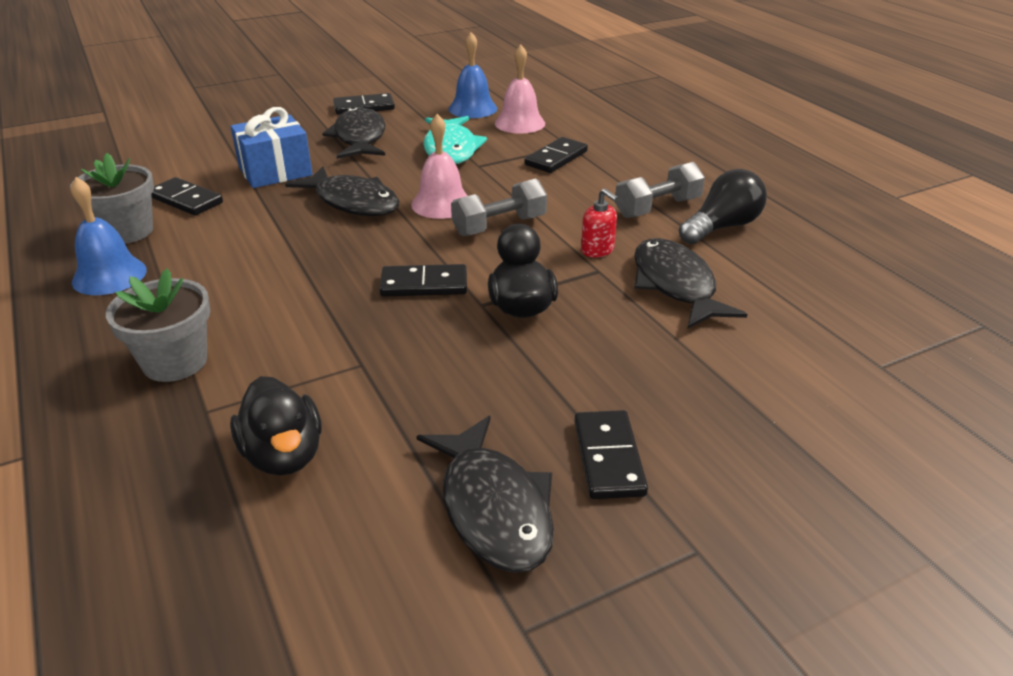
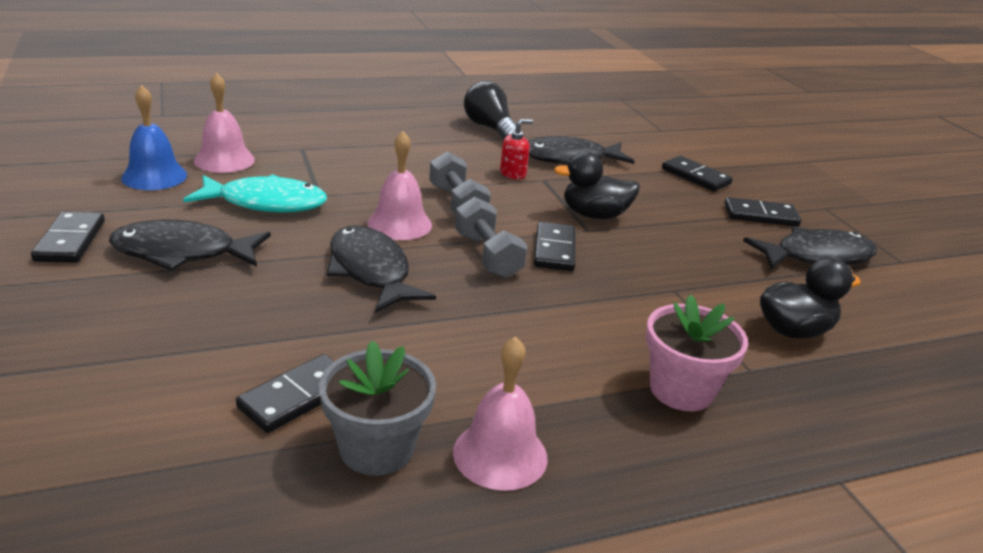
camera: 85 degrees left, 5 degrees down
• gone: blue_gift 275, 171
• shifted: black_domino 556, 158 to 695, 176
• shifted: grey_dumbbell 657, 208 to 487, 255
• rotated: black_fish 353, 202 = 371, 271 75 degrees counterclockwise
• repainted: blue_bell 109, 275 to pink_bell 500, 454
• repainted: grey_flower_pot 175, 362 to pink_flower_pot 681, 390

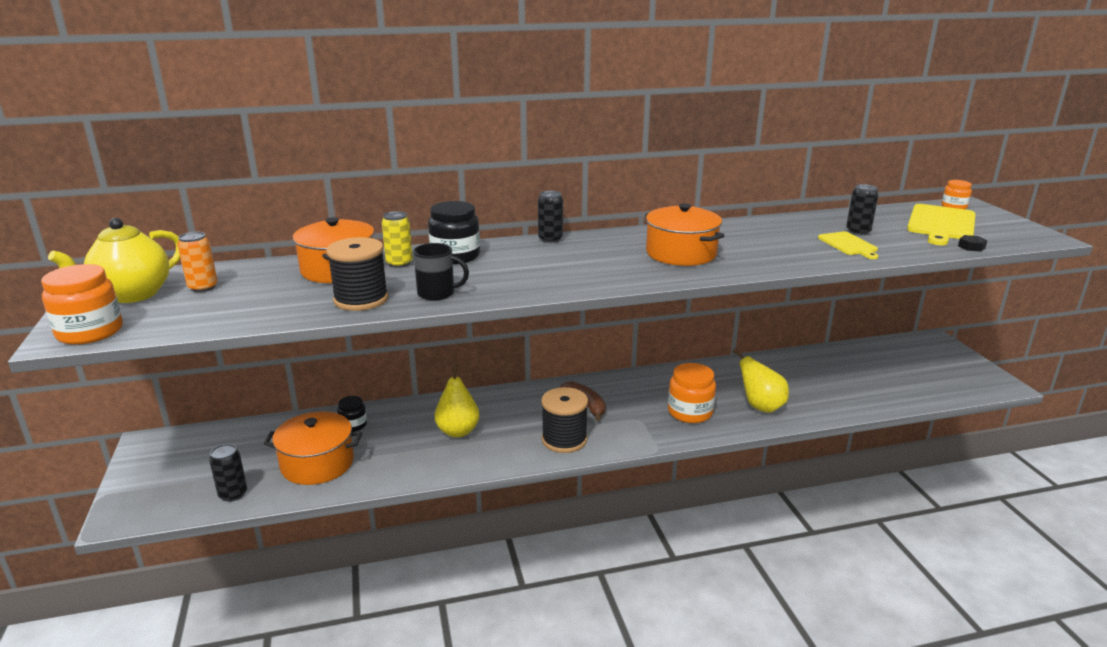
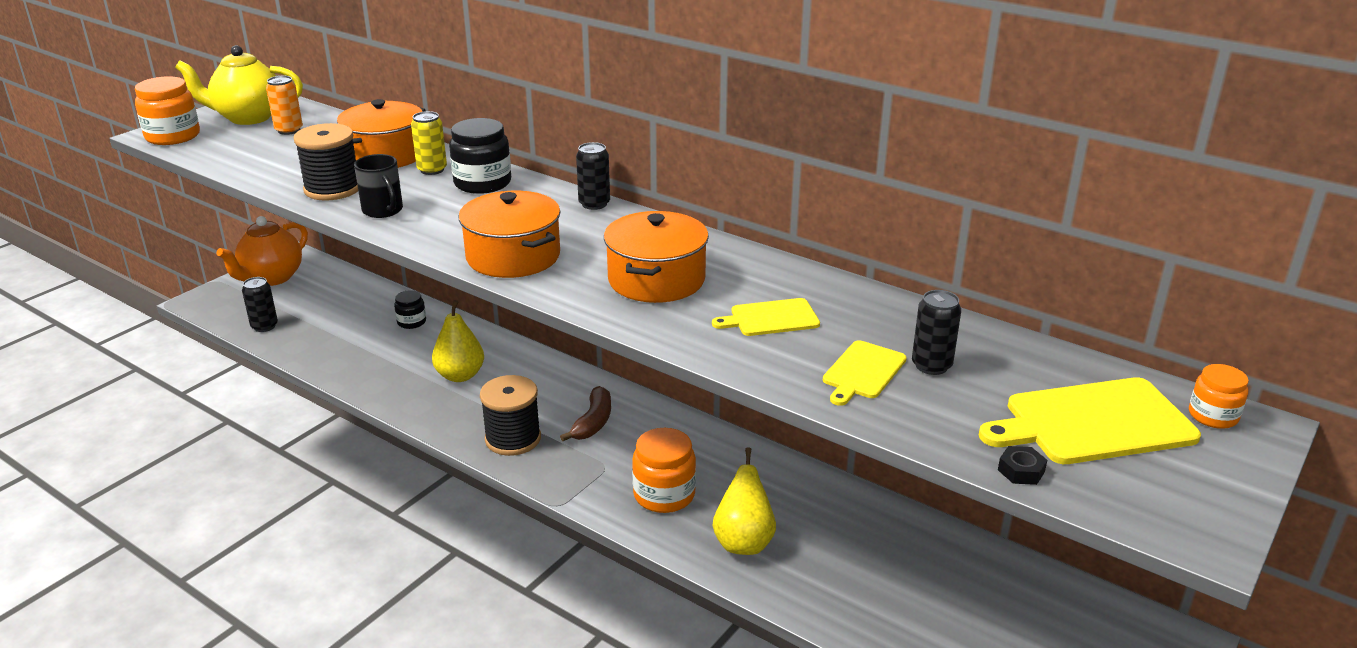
camera: 50 degrees right, 5 degrees up
• shifted: orange_pot 317, 464 to 513, 256
• new: orange_teapot 271, 278
• new: yellow_cutting_board 770, 318

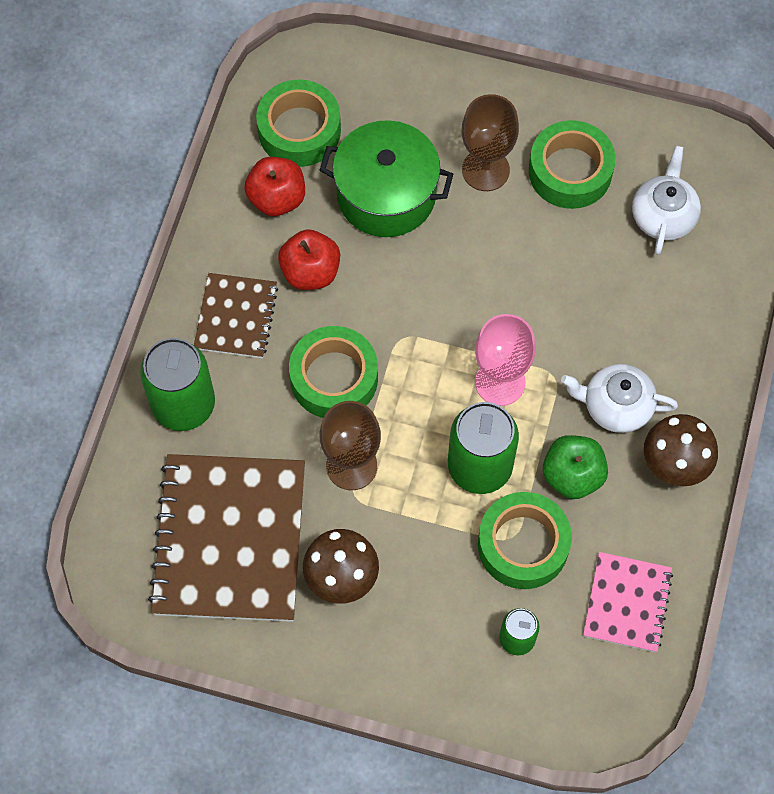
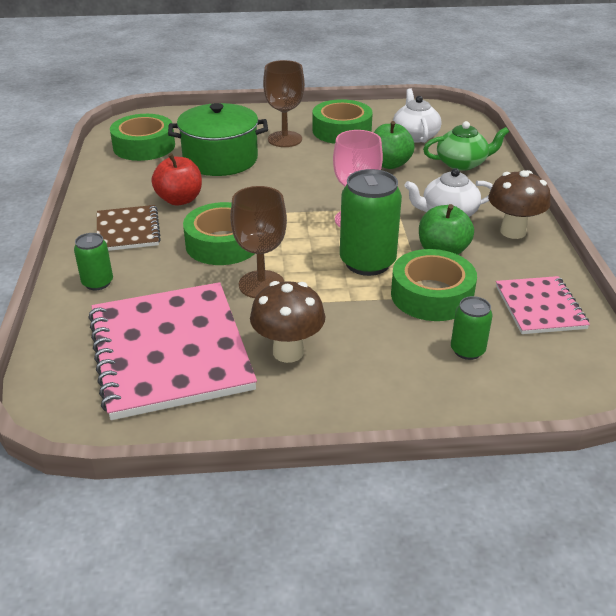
camera: 20 degrees left, 30 degrees down
• gone: red_apple 277, 198
• scaled: green_can 183, 405 = 97, 283 x0.54
• repainted: brown_notebook 229, 539 to pink_notebook 170, 351
• new: green_apple 389, 164
• new: green_teapot 462, 163

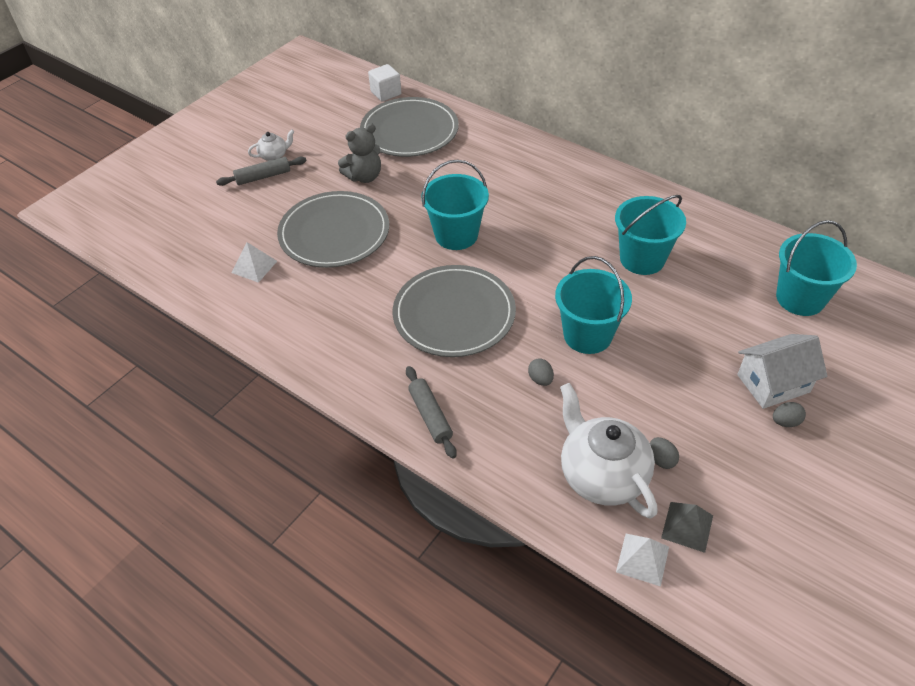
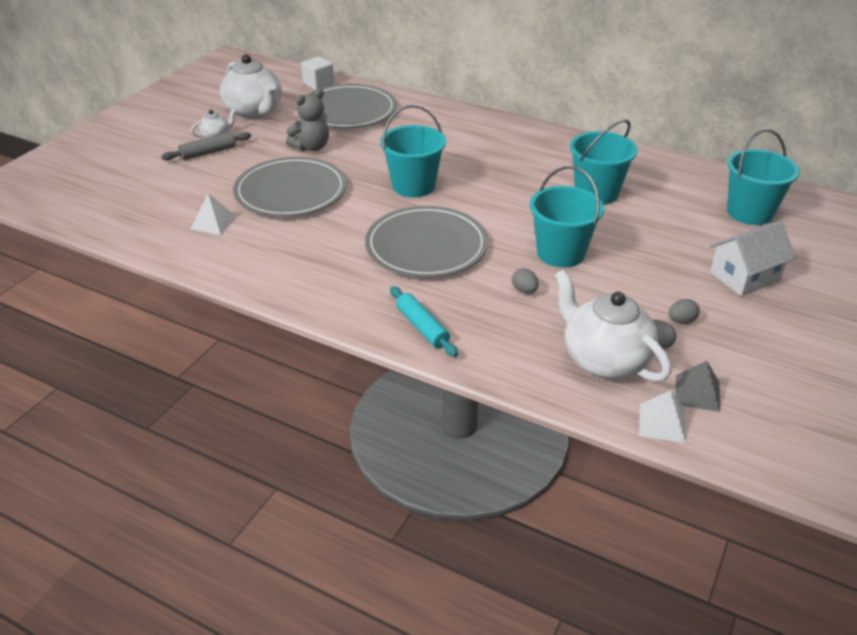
camera: 10 degrees left, 10 degrees down
• repainted: grey_rolling_pin 430, 416 to turquoise_rolling_pin 422, 327
• shifted: grey_egg 785, 422 to 681, 321
• new: white_teapot 254, 111

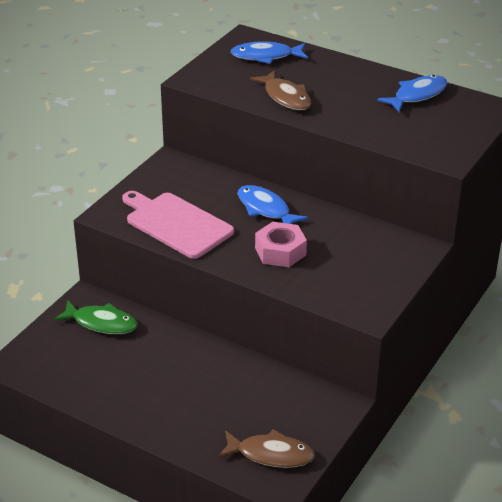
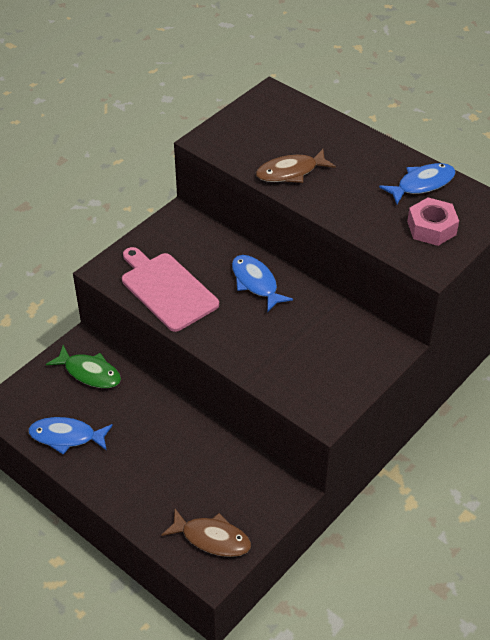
camera: 10 degrees right, 10 degrees up
• shifted: blue_fish 265, 56 to 66, 436
• rotated: brown_fish 285, 97 = 290, 172 90 degrees clockwise
• shifted: pink_nut 280, 251 to 431, 228

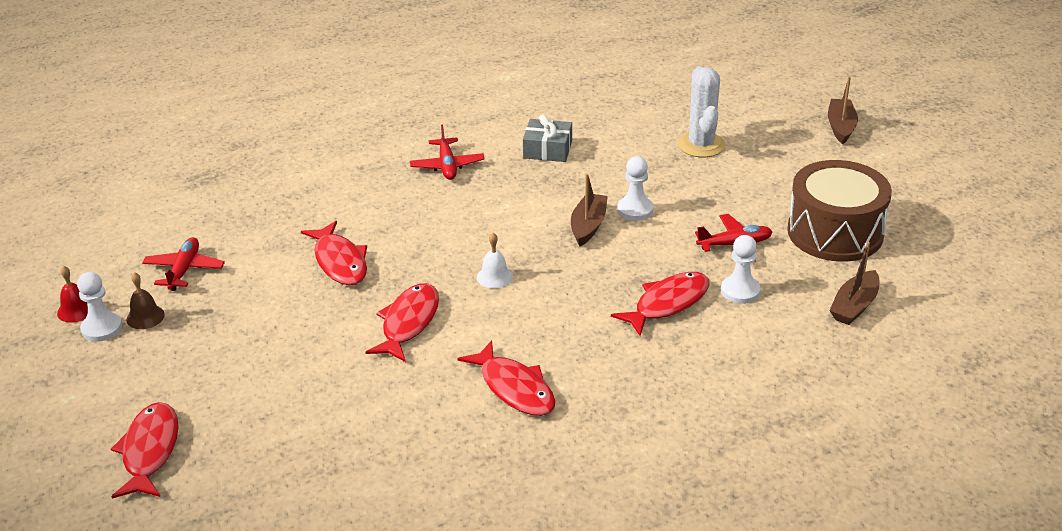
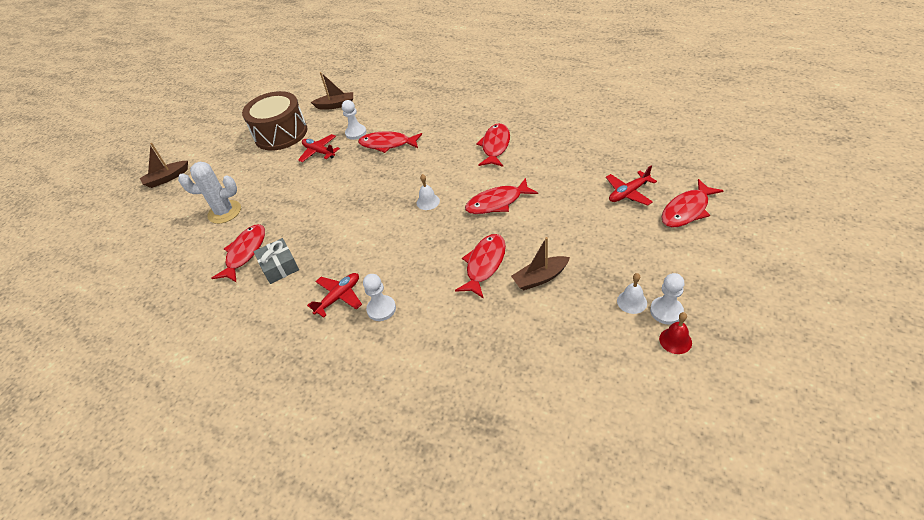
camera: 125 degrees left, 10 degrees up
• rotated: white_cactus 701, 145 = 224, 212 45 degrees clockwise
• shifted: white_pawn 635, 210 to 381, 309
• shifted: brown_boat 588, 226 to 540, 278
• shifted: red_plane 184, 270 to 628, 193
• repainted: brown_bell 145, 317 to white_bell 632, 302
• new: red_fish 245, 253

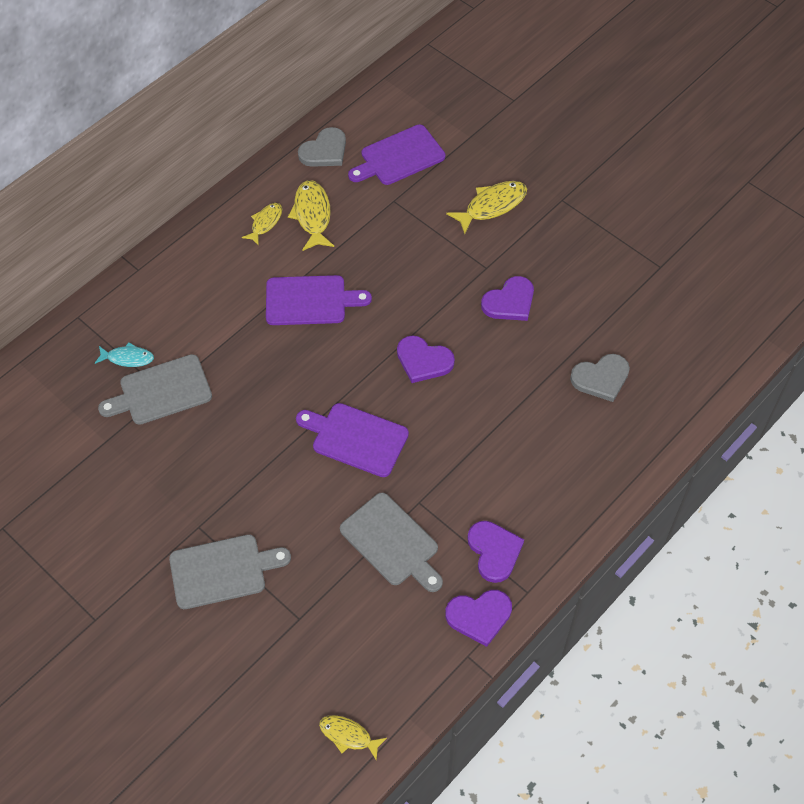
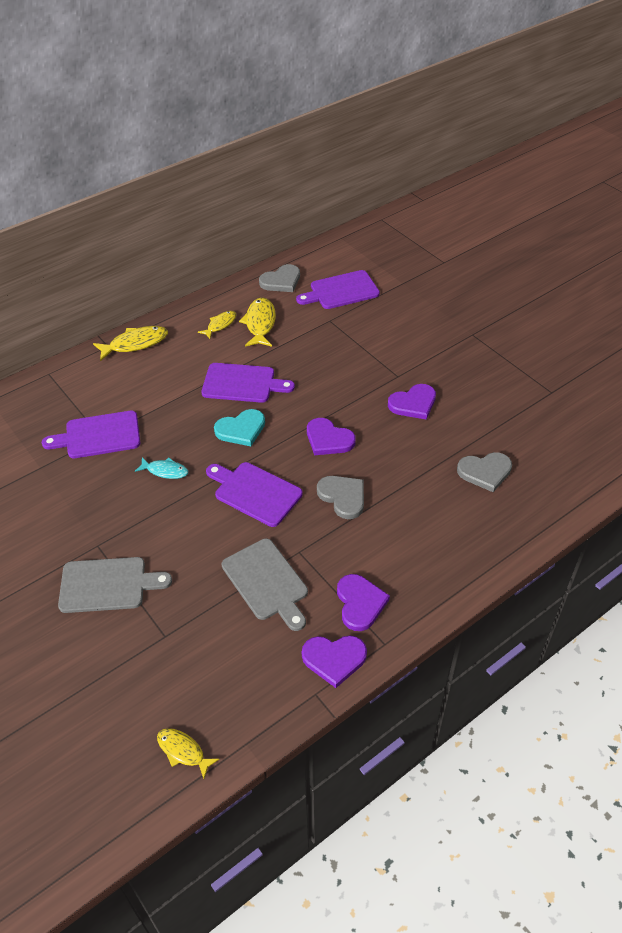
camera: 10 degrees right, 10 degrees down
• shifted: yellow_fish 492, 206 to 135, 344
• shifted: turquoise_fish 128, 358 to 165, 471
• repainted: grey_cutting_board 161, 391 to purple_cutting_board 99, 435
• new: turquoise_heart 241, 429
• new: grey_heart 343, 497

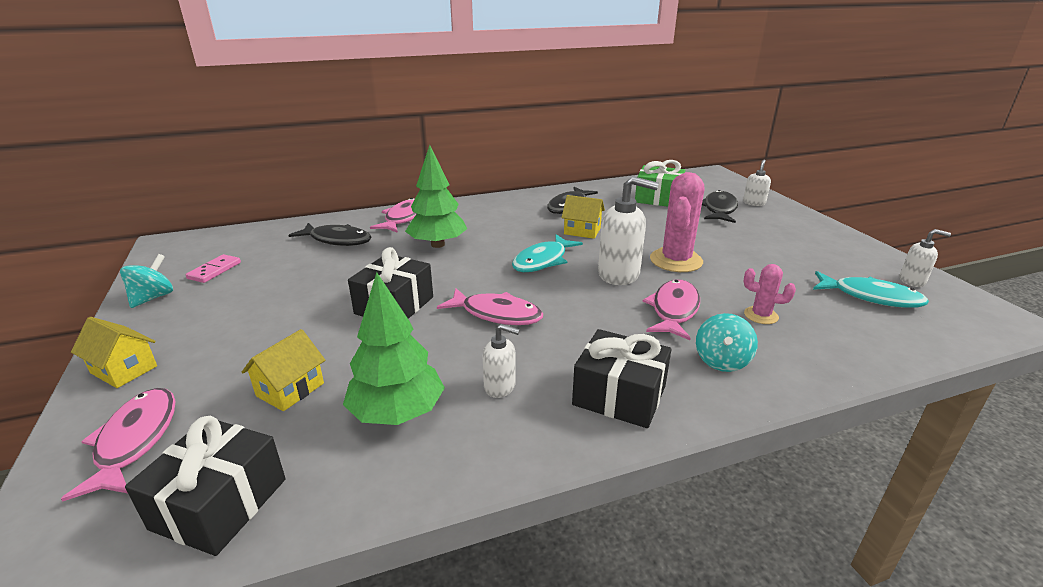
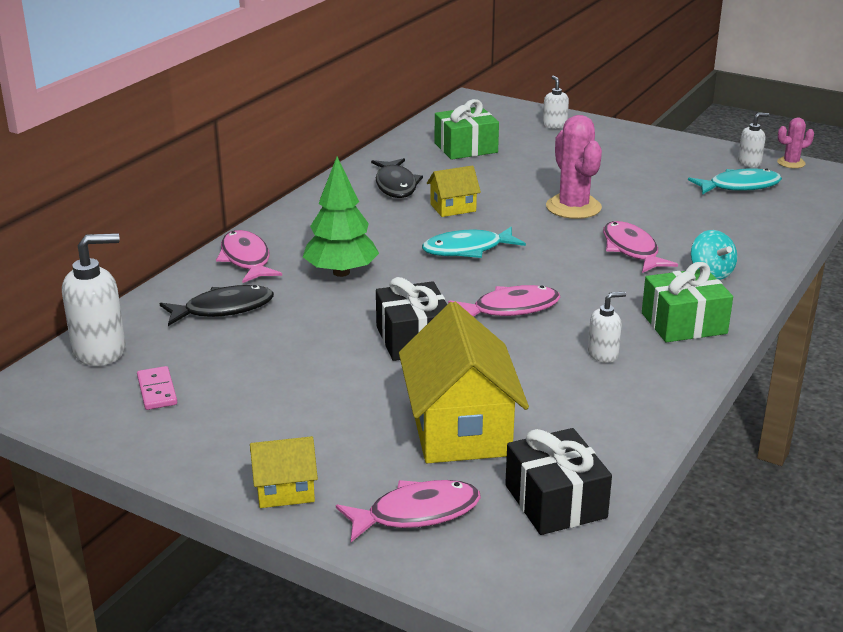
camera: 40 degrees left, 0 degrees up
• shifted: white_soap_dispenser 619, 274 to 100, 351
• gone: black_fish 719, 209
• rotated: turquoise_fish 542, 261 = 467, 249 75 degrees clockwise
• gone: turquoise_spinning_top 153, 298
• shifted: pink_cactus 761, 315 to 791, 163
• gone: green_tree 397, 413
• scaled: yellow_house 290, 390 = 460, 430 x2.00
• repainted: black_gift 619, 395 to green_gift 683, 323
• rotated: pink_fish 135, 441 = 416, 513 120 degrees clockwise

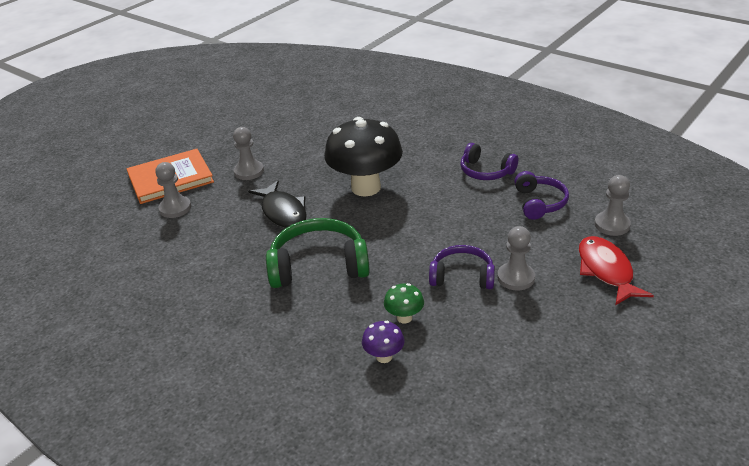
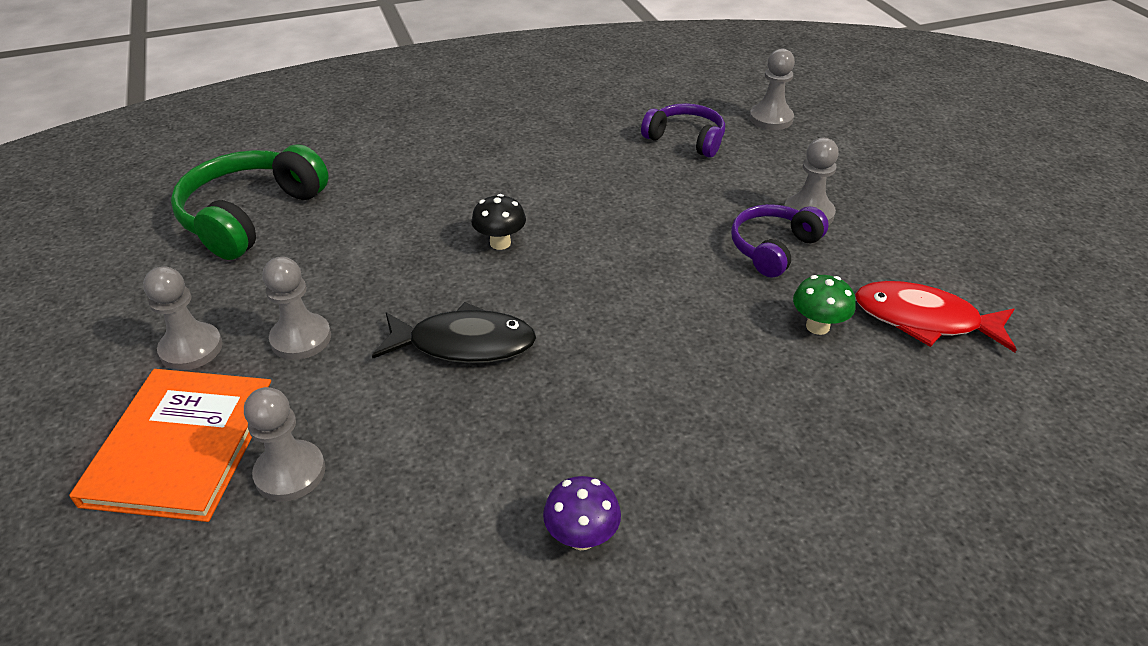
camera: 60 degrees left, 5 degrees up
• scaled: black_mushroom 366, 187 = 500, 243 x0.42
• gone: purple_headphones 485, 171
• shifted: green_headphones 318, 266 to 250, 215
• shifted: red_fish 606, 270 to 923, 320
• shifted: purple_mushroom 384, 356 to 581, 537
• new: grey_pawn 191, 348

